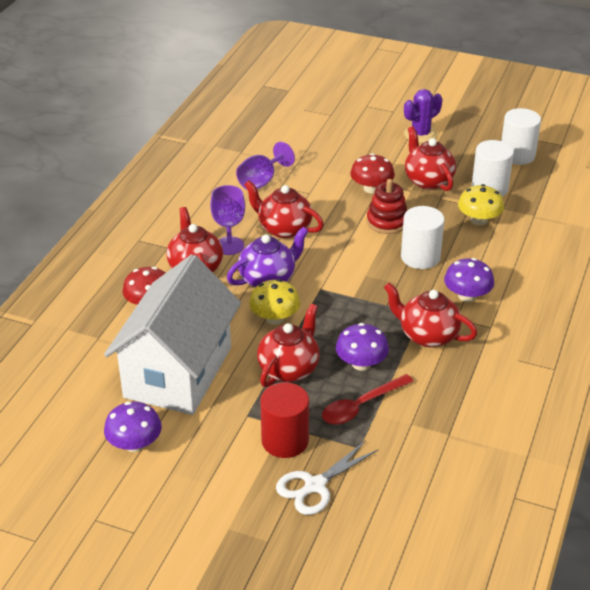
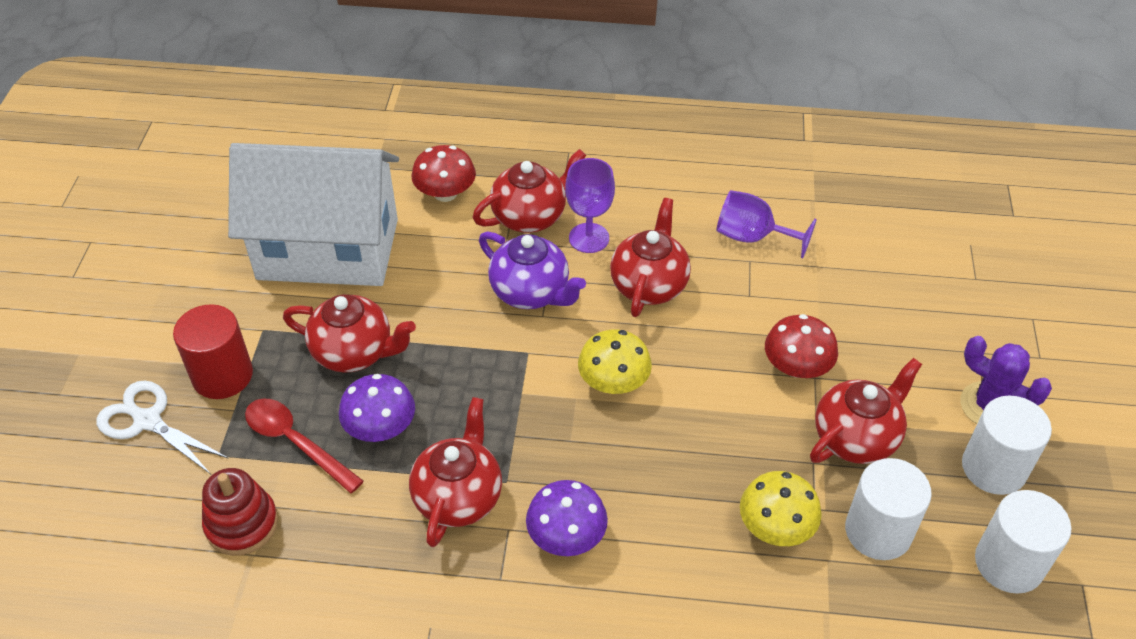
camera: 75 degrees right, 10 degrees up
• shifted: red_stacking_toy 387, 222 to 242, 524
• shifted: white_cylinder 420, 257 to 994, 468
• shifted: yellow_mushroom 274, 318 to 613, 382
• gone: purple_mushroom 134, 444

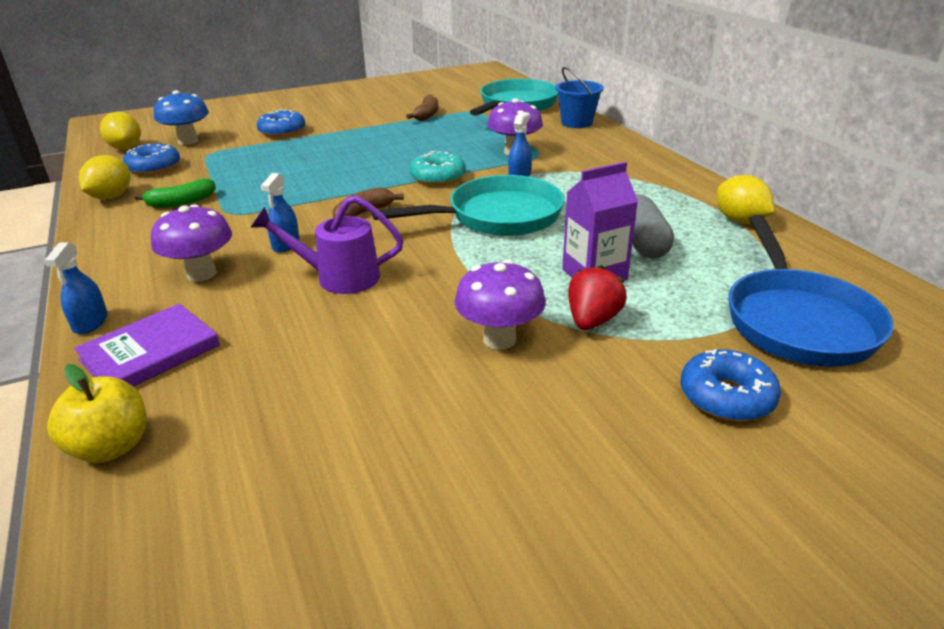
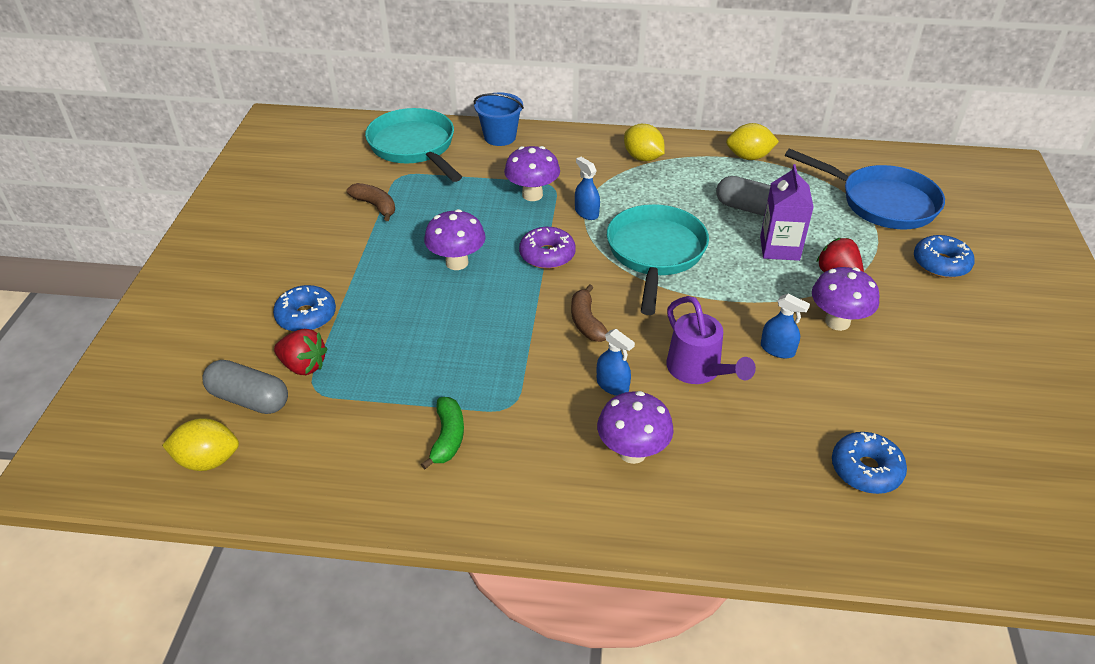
camera: 60 degrees left, 10 degrees up
• swapped: blue_mushroom 188, 141 to grey_capsule 249, 399
• shifted: blue_donut 154, 168 to 866, 470
• repainted: turquoise_donut 438, 177 to purple_donut 547, 255
• shifted: yellow_lemon 111, 197 to 642, 158
• rotated: purple_watering_can 338, 277 = 698, 371 60 degrees counterclockwise
• shifted: blue_spray_bottle 90, 322 to 777, 349
• gone: purple_book 150, 353
• gone: yellow_apple 111, 447
• new: purple_mushroom 457, 262
• new: red_strawberry 303, 366

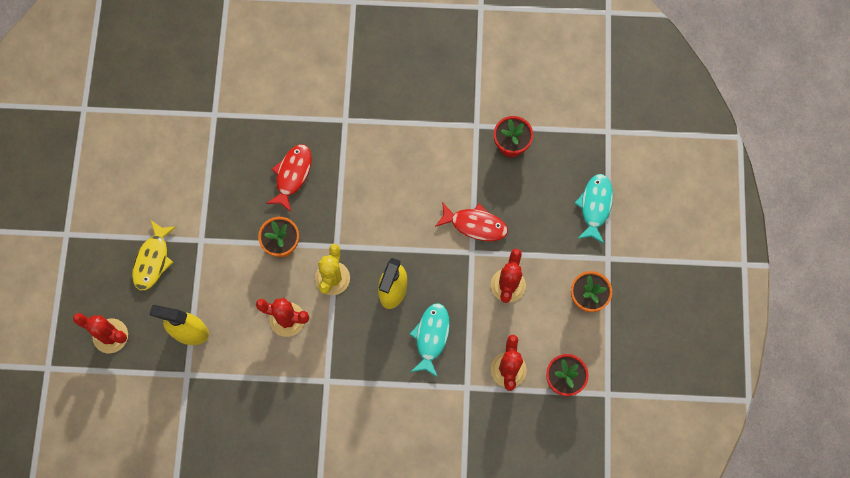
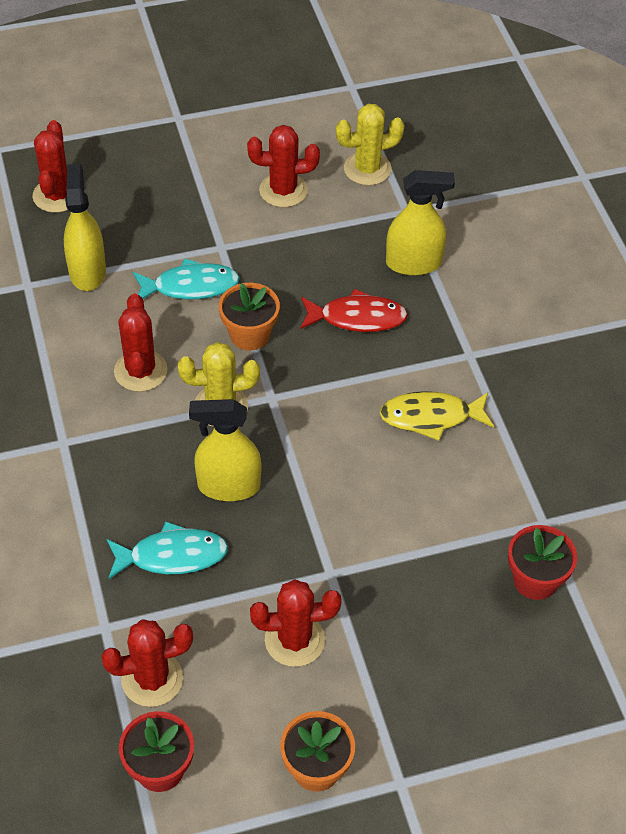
camera: 70 degrees right, 20 degrees down
• shifted: turquoise_fish 595, 206 to 191, 286
• gone: red_fish 475, 225
• shifted: yellow_fish 153, 260 to 430, 417
• new: yellow_cactus 367, 169
• new: red_cactus 283, 190
• new: yellow_spray_bottle 413, 263

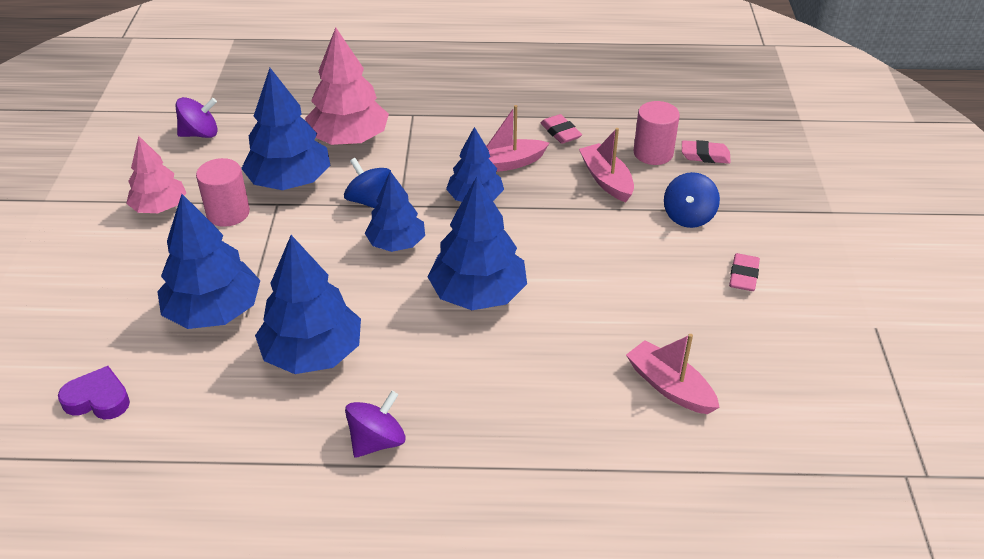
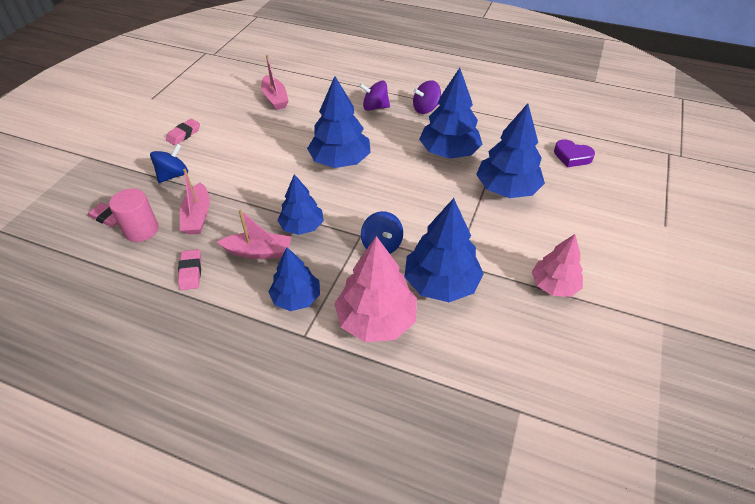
camera: 160 degrees left, 5 degrees up
• shifted: purple_spinning_top 200, 134 to 375, 107
• gone: pink_cylinder 228, 213
• shifted: blue_tree 396, 243 to 296, 298

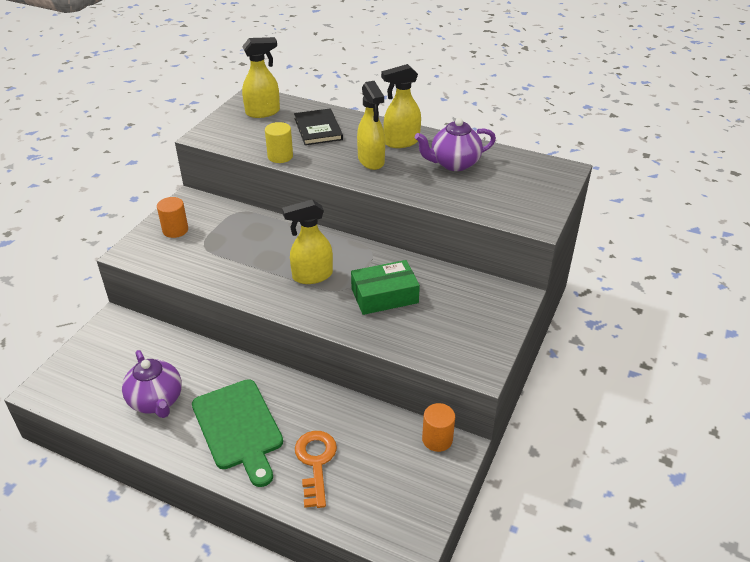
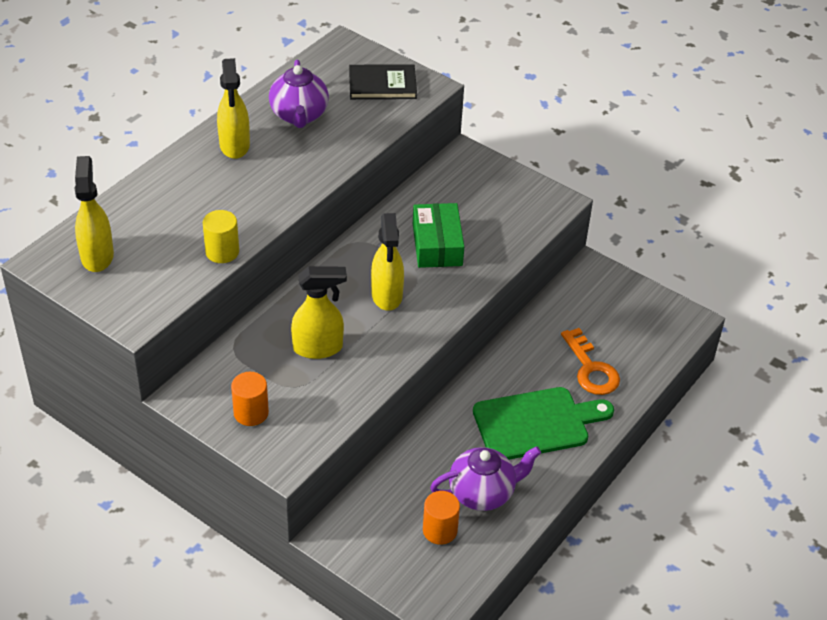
camera: 80 degrees left, 5 degrees up
• shifted: yellow_spray_bottle 371, 161 to 318, 348
• shifted: black_book 318, 129 to 382, 84
• shifted: orange_cylinder 437, 439 to 440, 530
• rotated: orange_key 315, 462 = 591, 369 120 degrees counterclockwise

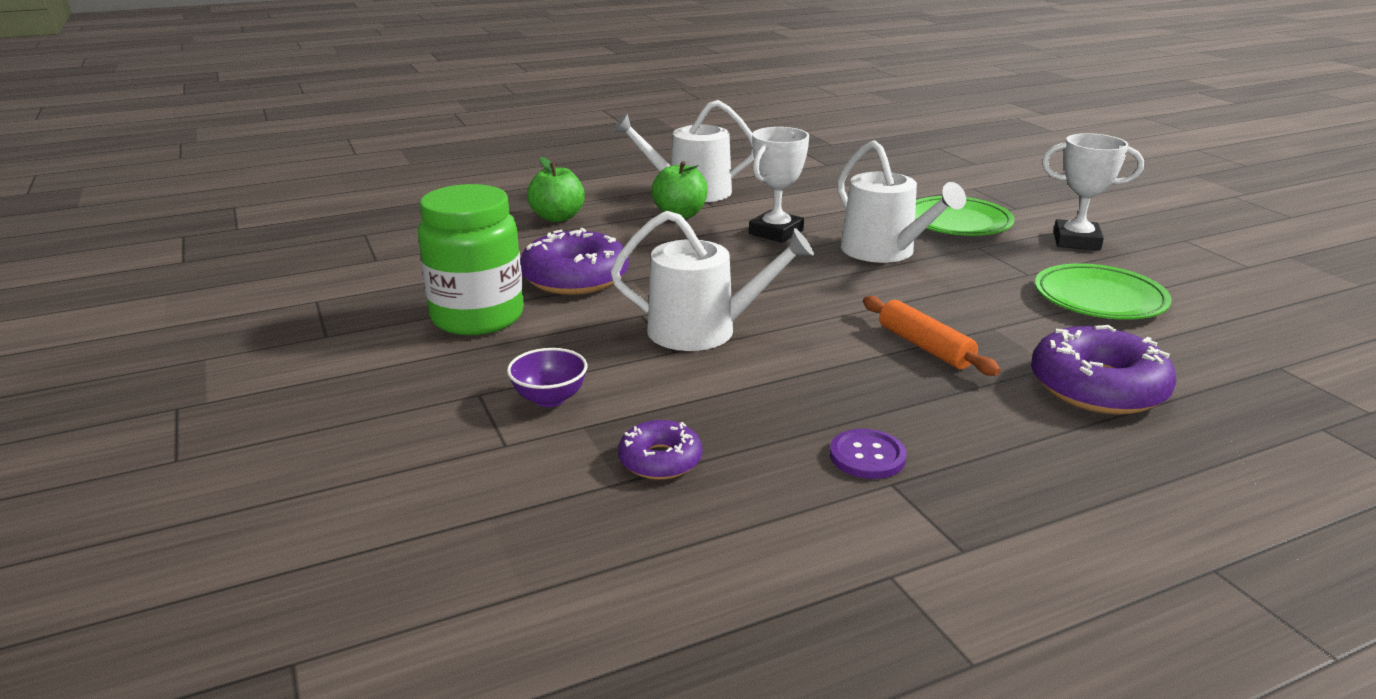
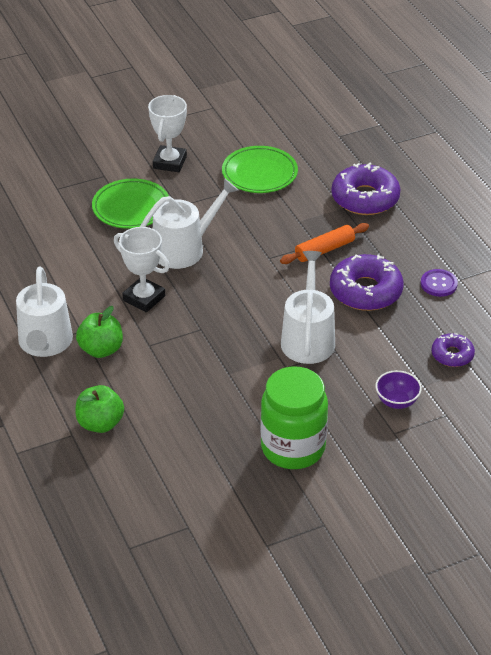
camera: 90 degrees left, 15 degrees up
• shifted: purple_donut 575, 277 to 365, 291

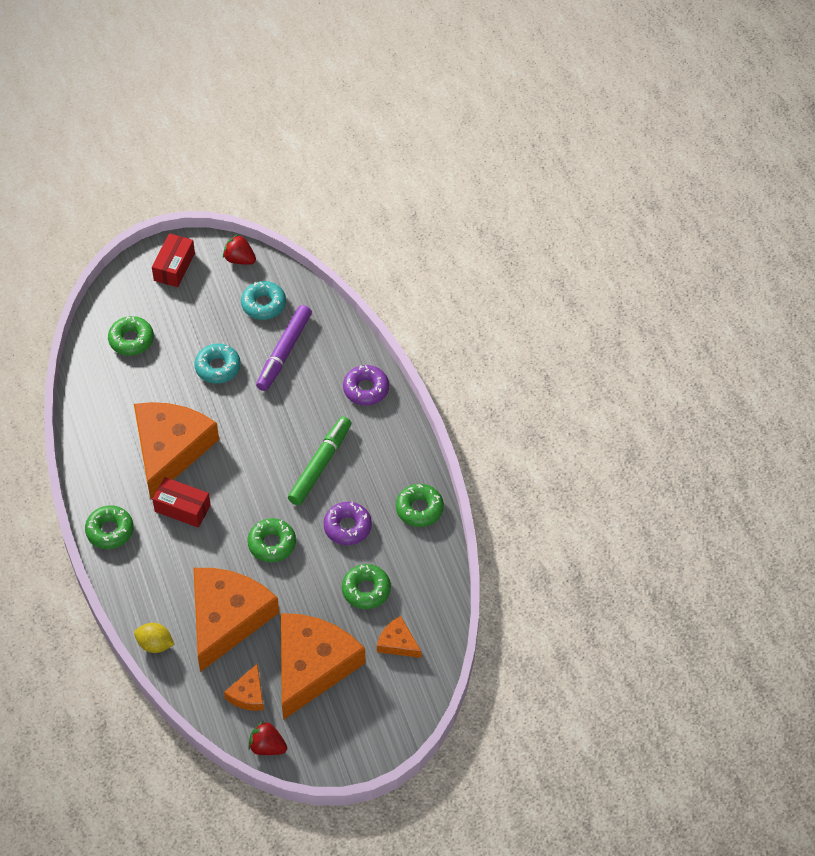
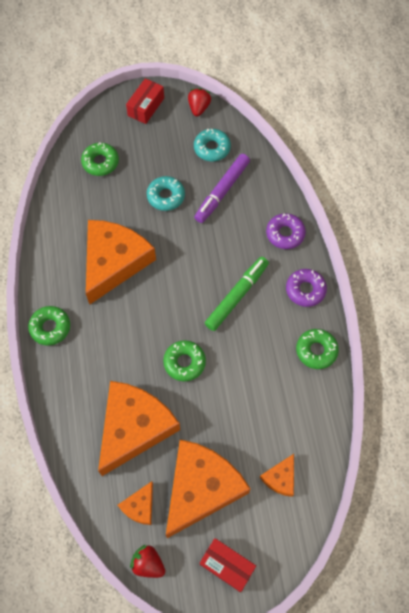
camera: 10 degrees right, 10 degrees up
• rotated: red_strawberry 239, 259 = 199, 108 60 degrees clockwise
• shifted: red_box 182, 508 to 227, 566
• shifted: purple_donut 347, 527 to 305, 290
• gone: green_donut 366, 590
• rotated: orange_cheese 397, 643 = 280, 478 105 degrees counterclockwise
• gone: yellow_lemon 155, 644

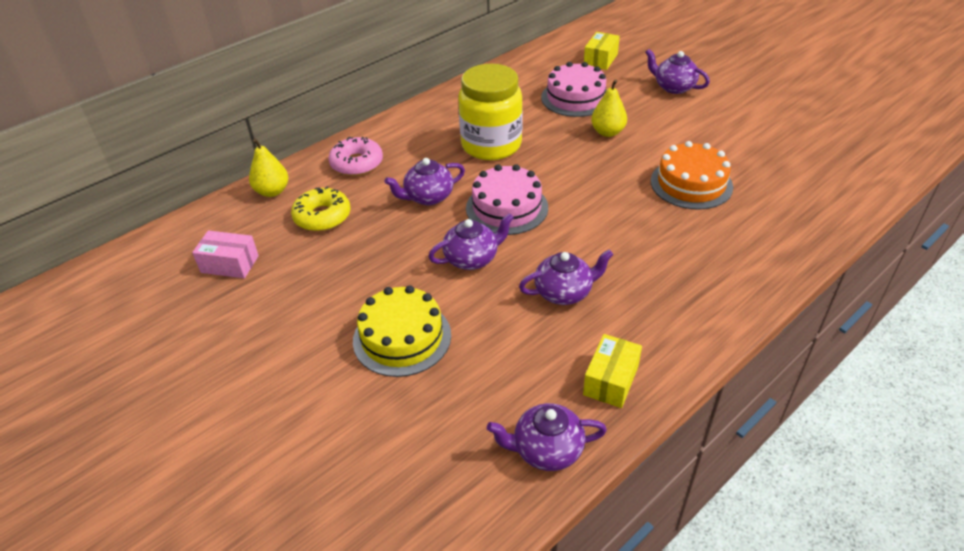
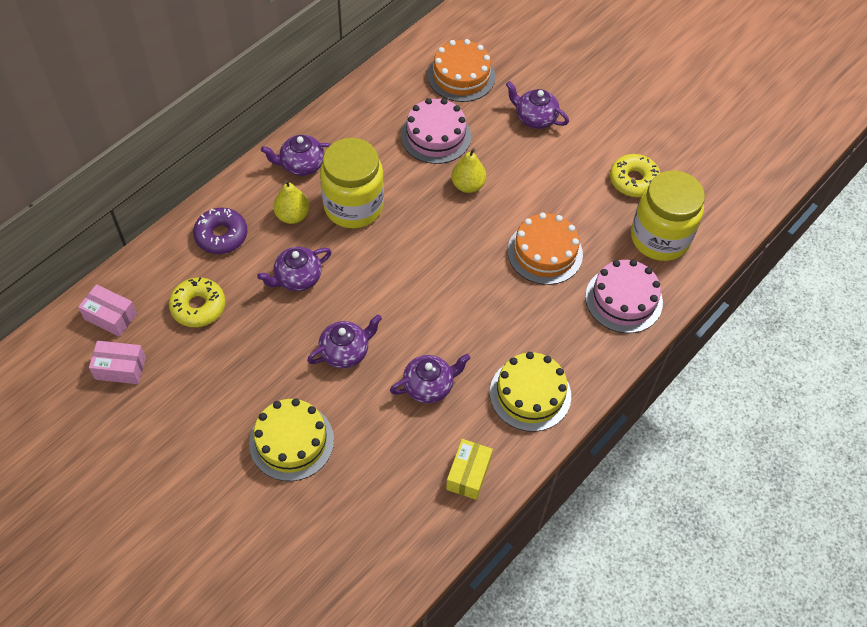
camera: 10 degrees left, 15 degrees up
• swapped: yellow_box 600, 60 to orange_cake 461, 76
• repainted: pink_donut 357, 163 to purple_donut 221, 236
• shifted: yellow_pear 272, 191 to 292, 216
• shifted: pink_cake 507, 207 to 623, 299
• shifted: purple_teapot 546, 450 to 301, 165
• new: yellow_donut 633, 180
• new: yellow_jar 659, 238
• new: pink_box 110, 316
• new: yellow_cake 530, 394

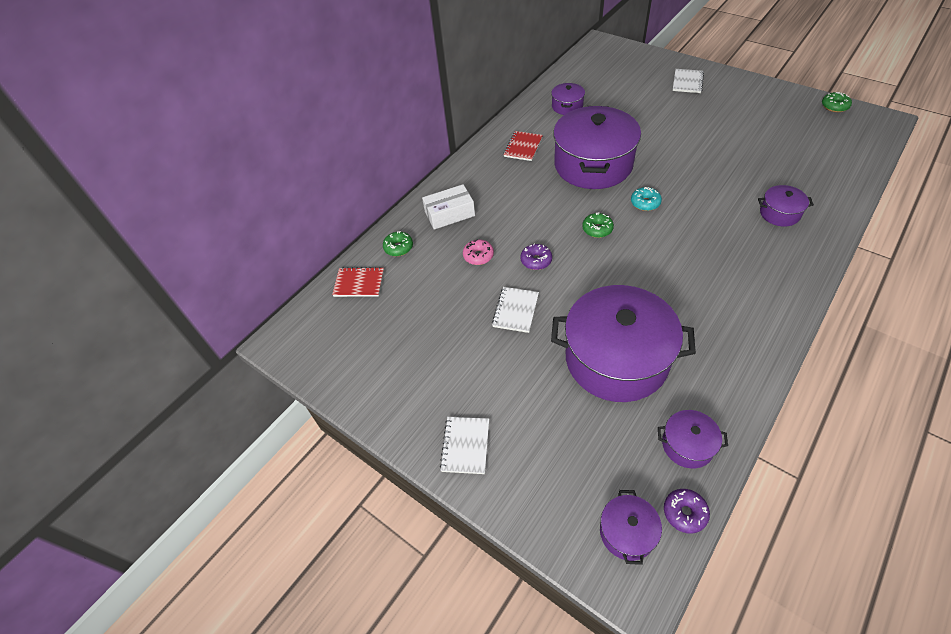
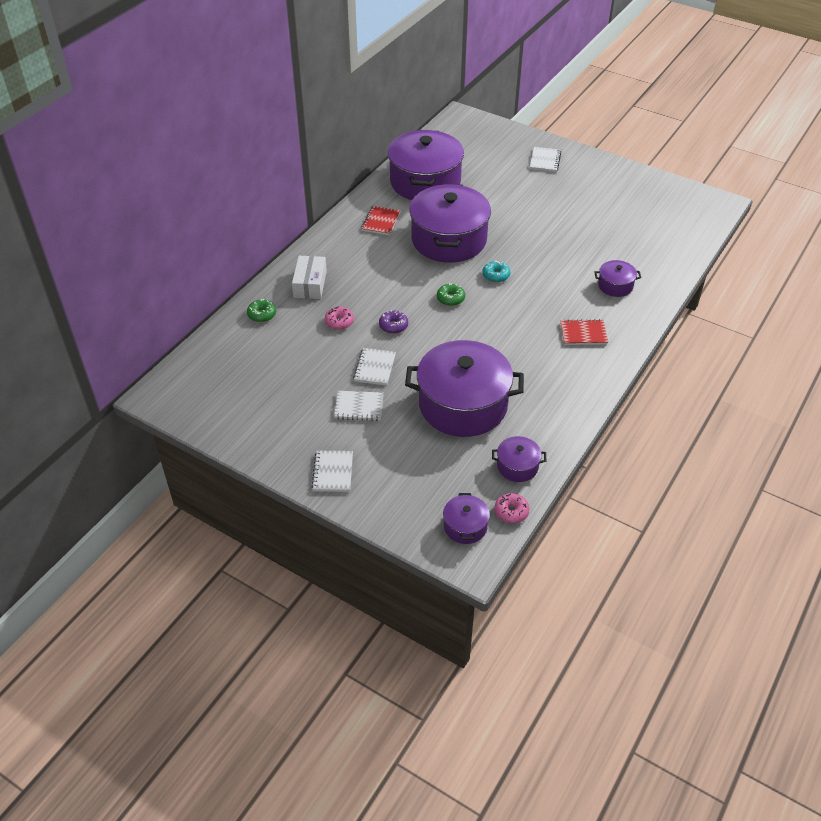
camera: 10 degrees left, 5 degrees down
• scaled: purple_pot 567, 106 = 425, 182 x2.25
• gone: green_donut 834, 106
• rotated: white_box 449, 214 = 310, 284 60 degrees counterclockwise
• shifted: red_notebook 359, 283 to 583, 333
• repainted: purple_donut 684, 513 to pink_donut 511, 512
• new: white_notebook 359, 407

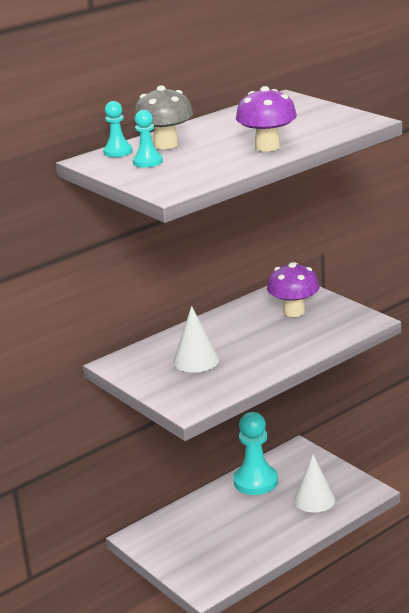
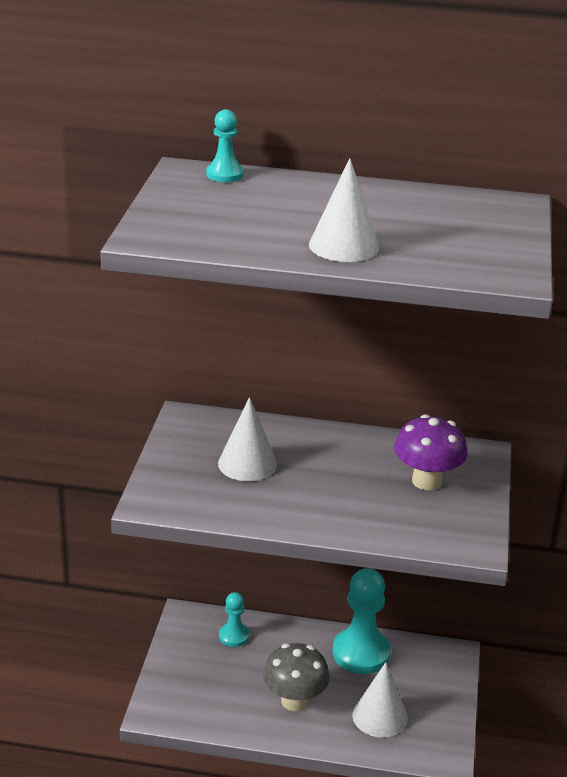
camera: 45 degrees right, 5 degrees up
• shifted: grey_mushroom 166, 145 to 294, 701
• swapped: purple_mushroom 267, 147 to white_cone 343, 246
• shifted: turquoise_pawn 147, 162 to 234, 636

